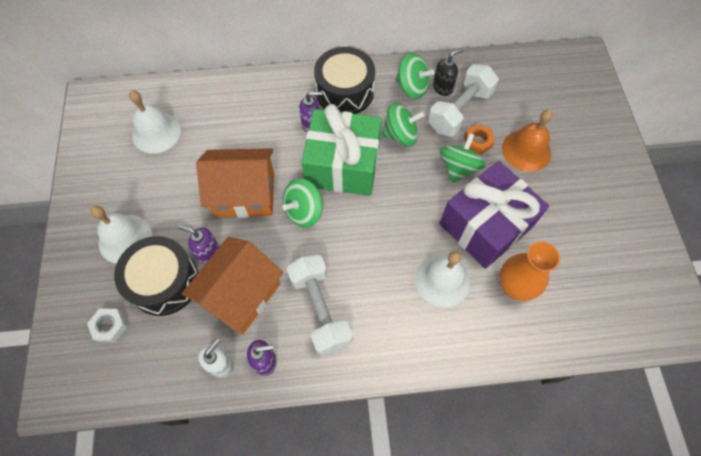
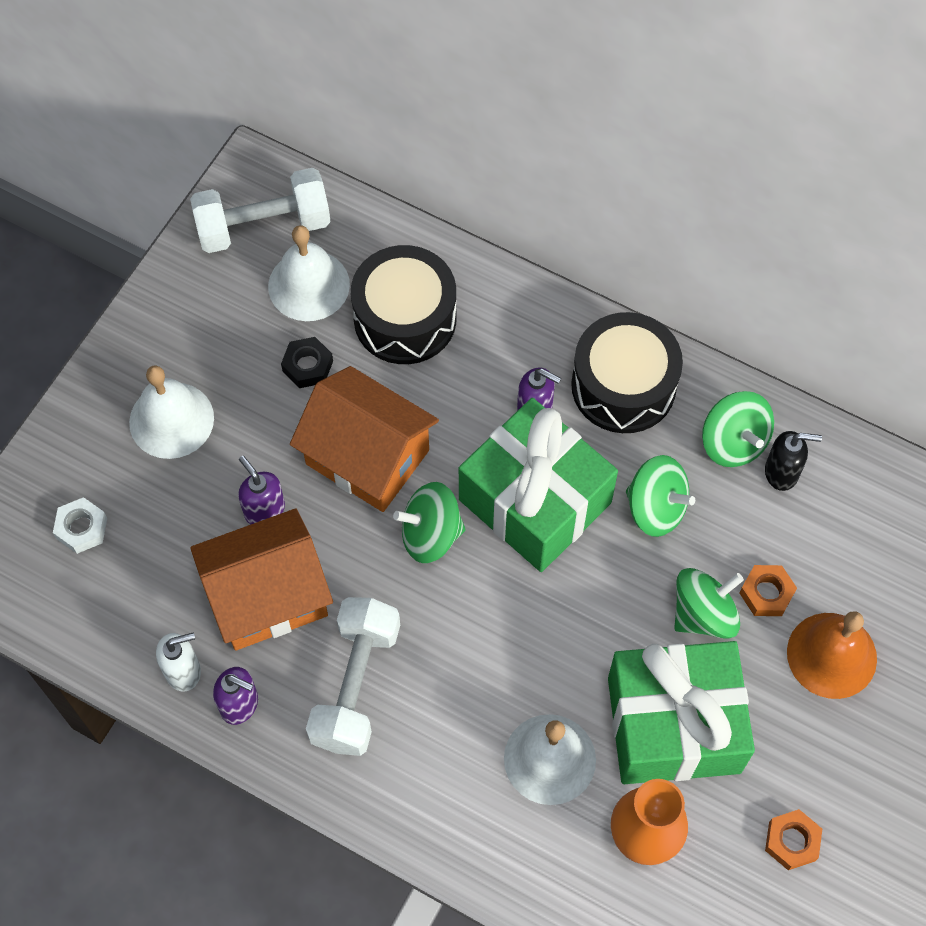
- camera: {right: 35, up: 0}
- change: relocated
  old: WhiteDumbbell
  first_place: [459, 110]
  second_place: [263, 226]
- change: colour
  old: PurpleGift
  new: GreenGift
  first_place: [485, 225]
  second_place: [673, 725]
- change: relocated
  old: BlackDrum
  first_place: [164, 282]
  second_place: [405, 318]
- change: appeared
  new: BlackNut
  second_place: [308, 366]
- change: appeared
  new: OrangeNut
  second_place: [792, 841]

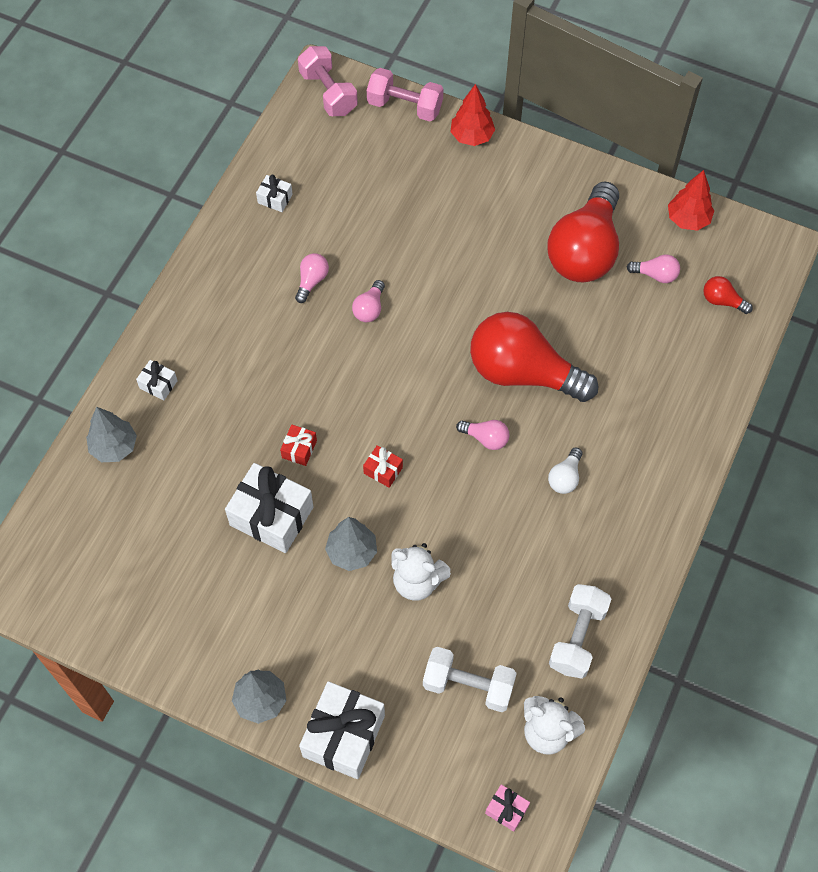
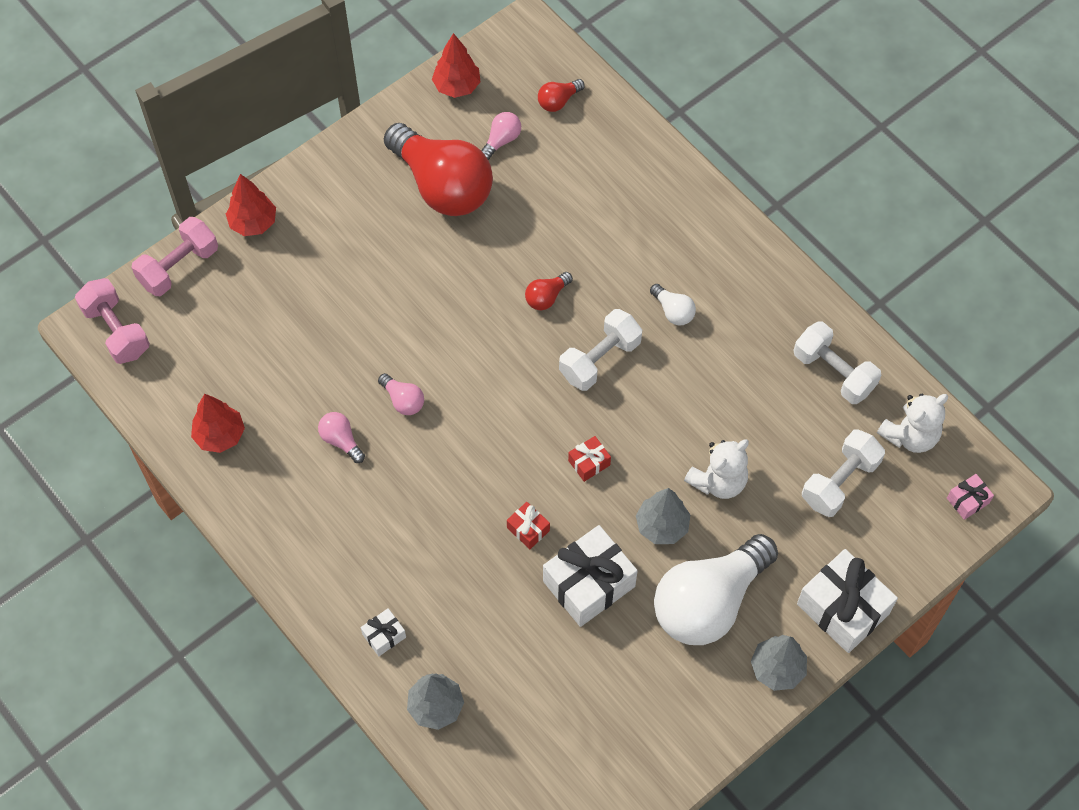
- camera: {right: -65, up: 0}
- change: spun
  old: PinkDumbbell
  first_place: [328, 93]
  second_place: [116, 331]
  degrees: 60
- change: exchanged
  old: WhiteGift
  new: RedTree
  first_place: [275, 198]
  second_place: [220, 435]
- change: size
  old: RedLightBulb
  first_place: [523, 372]
  second_place: [546, 297]
  factor: 0.41
- change: exchanged
  old: PinkLightBulb
  new: WhiteDumbbell
  first_place: [485, 438]
  second_place: [600, 359]
- change: appeared
  new: WhiteLightBulb
  second_place: [709, 602]

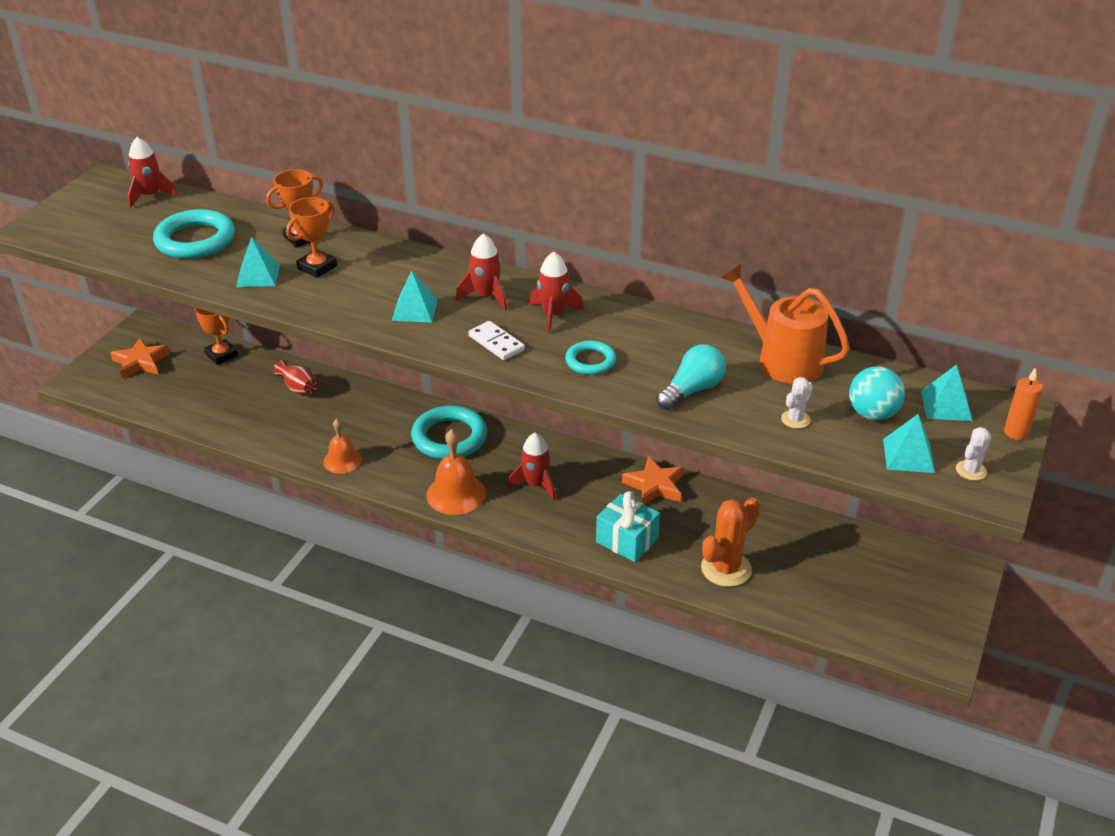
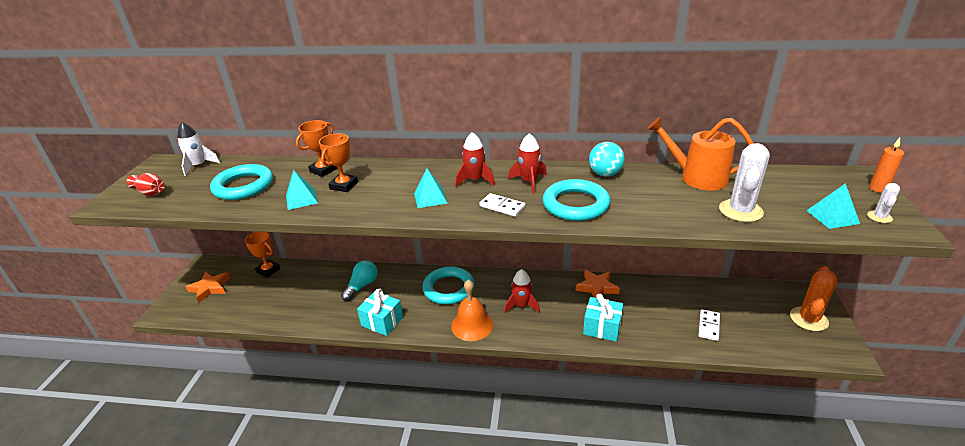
- camera: {right: -15, up: -5}
- change: colour
  old: RedRocket
  new: WhiteRocket
  first_place: [150, 196]
  second_place: [199, 166]
- change: size
  old: TurquoiseRing
  first_place: [590, 361]
  second_place: [575, 204]
  factor: 1.79
- change: relocated
  old: TurquoiseLightBulb
  first_place: [692, 390]
  second_place: [362, 286]
- change: relocated
  old: RedVase
  first_place: [298, 388]
  second_place: [151, 193]
- change: missing
  old: TurquoisePyramid
  first_place: [946, 405]
- change: relocated
  old: TurquoiseBall
  first_place: [872, 414]
  second_place: [605, 174]
- change: size
  old: WhiteCactus
  first_place: [795, 419]
  second_place: [740, 211]
  factor: 1.97
- change: exchanged
  old: OrangeBell
  new: TurquoiseGift
  first_place: [342, 460]
  second_place: [382, 321]
- change: relocated
  old: OrangeCactus
  first_place: [726, 569]
  second_place: [808, 319]
- change: appeared
  new: WhiteDomino
  second_place: [708, 326]

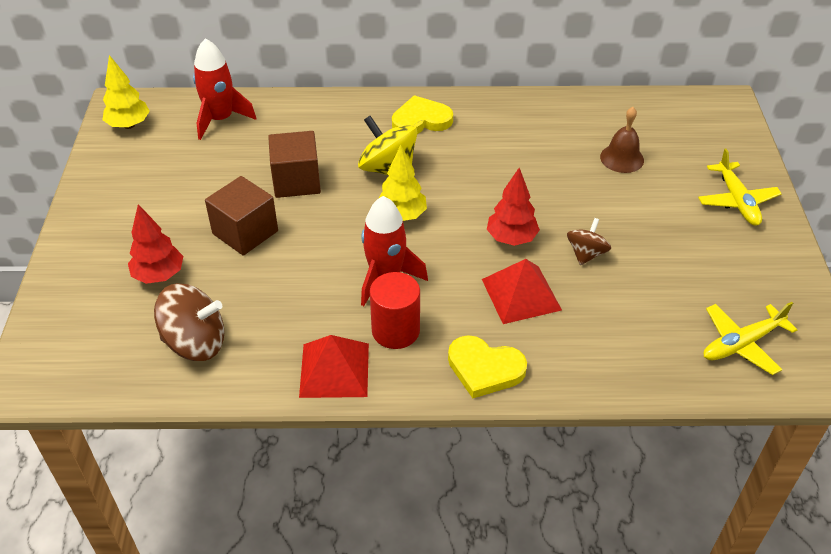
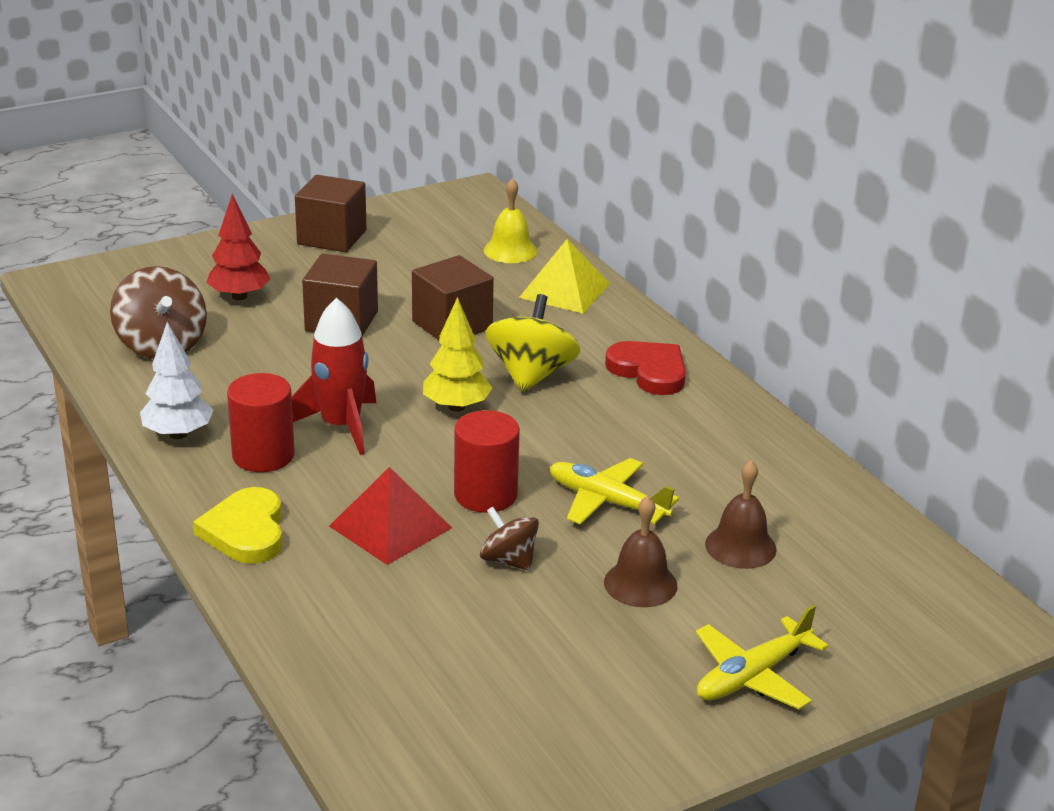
- camera: {right: 60, up: -15}
- change: exchanged
  old: RedRocket
  new: YellowBell
  first_place: [220, 119]
  second_place: [510, 250]
- change: missing
  old: YellowTree
  first_place: [129, 125]
- change: colour
  old: YellowHeart
  new: RedHeart
  first_place: [421, 120]
  second_place: [649, 371]
- change: exchanged
  old: RedTree
  new: RedCylinder
  first_place: [511, 238]
  second_place: [485, 495]
- change: spun
  old: BrownSpinningTop
  first_place: [586, 254]
  second_place: [508, 560]
  degrees: -135
- change: relocated
  old: YellowPlane
  first_place: [742, 343]
  second_place: [607, 502]
- change: exchanged
  old: RedPyramid
  new: WhiteTree
  first_place: [334, 370]
  second_place: [178, 434]
- change: appeared
  new: BrownCube
  second_place: [332, 237]
- change: appeared
  new: YellowPyramid
  second_place: [565, 290]
- change: appeared
  new: BrownBell
  second_place: [640, 583]

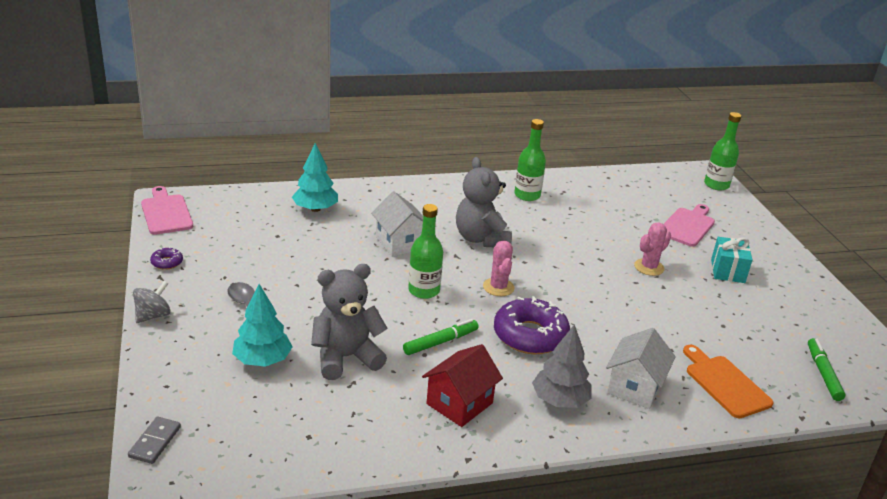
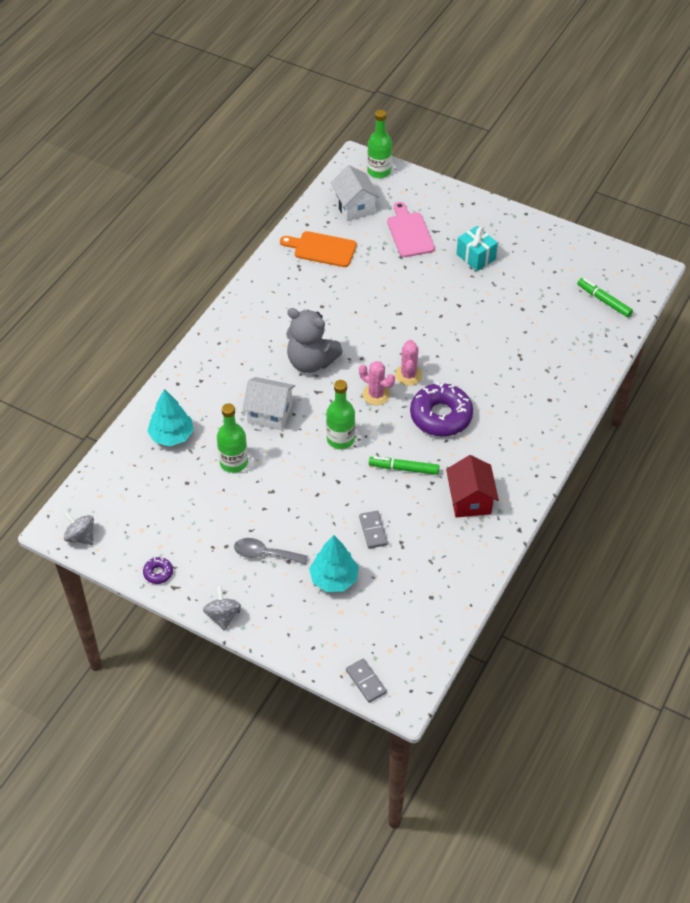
- camera: {right: -45, up: 20}
- change: relocated
  old: GreenBottle
  first_place: [527, 195]
  second_place: [234, 462]
- change: exchanged
  old: PinkCuttingBoard
  new: GreySpinningTop
  first_place: [166, 213]
  second_place: [81, 536]
- change: relocated
  old: PinkCactus
  first_place: [649, 267]
  second_place: [408, 375]
- change: exchanged
  old: GreyTeddyBear
  new: GreyDomino
  first_place: [346, 357]
  second_place: [373, 530]
- change: spun
  old: GreenMarker
  first_place: [440, 342]
  second_place: [404, 468]
  degrees: -90
- change: missing
  old: GreyTree
  first_place: [560, 400]
- change: relocated
  old: WhiteHouse
  first_place: [634, 387]
  second_place: [354, 207]
- change: relocated
  old: OrangeCuttingBoard
  first_place: [725, 384]
  second_place: [322, 249]

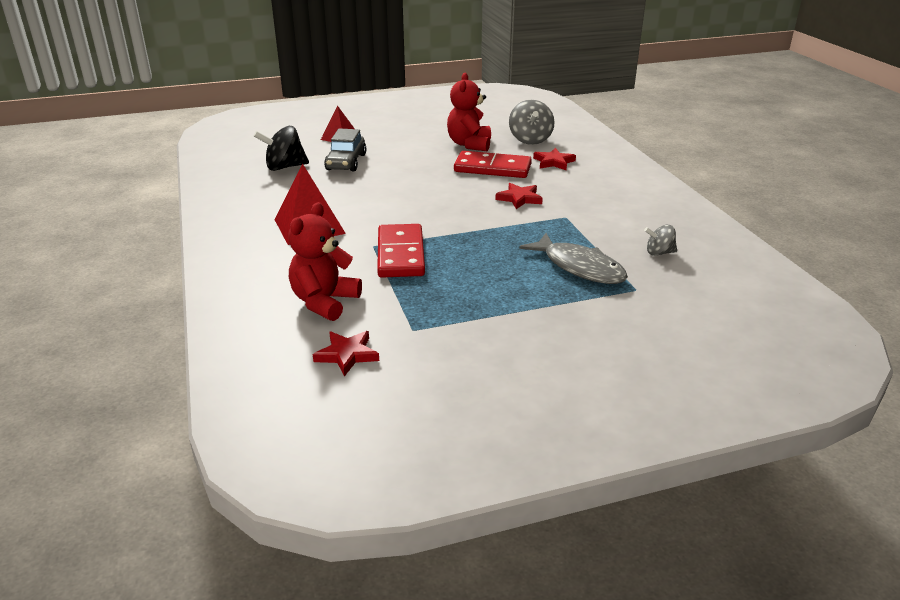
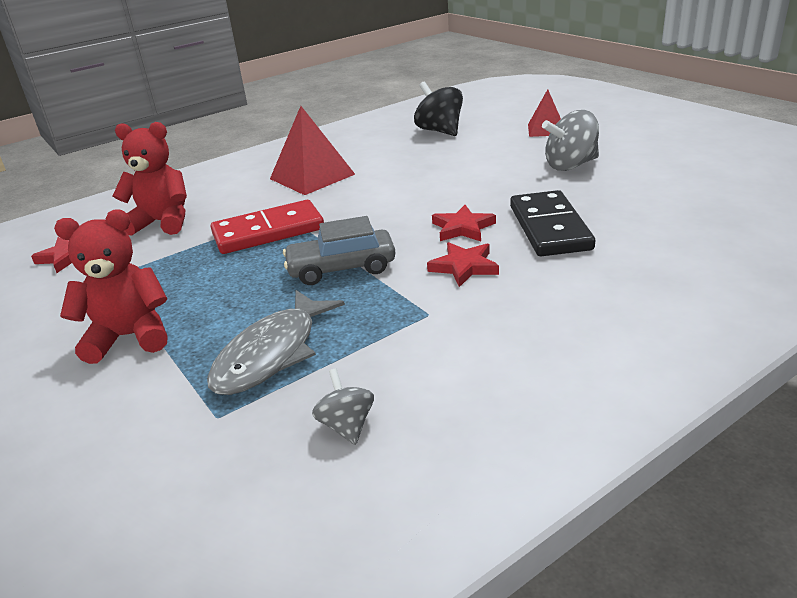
- camera: {right: 75, up: 0}
- change: relocated
  old: RedTeddyBear
  first_place: [469, 144]
  second_place: [129, 337]
- change: relocated
  old: GreySpinningTop
  first_place: [530, 140]
  second_place: [570, 165]
- change: relocated
  old: GreyCar
  first_place: [346, 162]
  second_place: [341, 268]
- change: relocated
  old: RedStar
  first_place: [554, 162]
  second_place: [462, 228]
- change: colour
  old: RedDomino
  new: BlackDomino
  first_place: [492, 168]
  second_place: [550, 228]

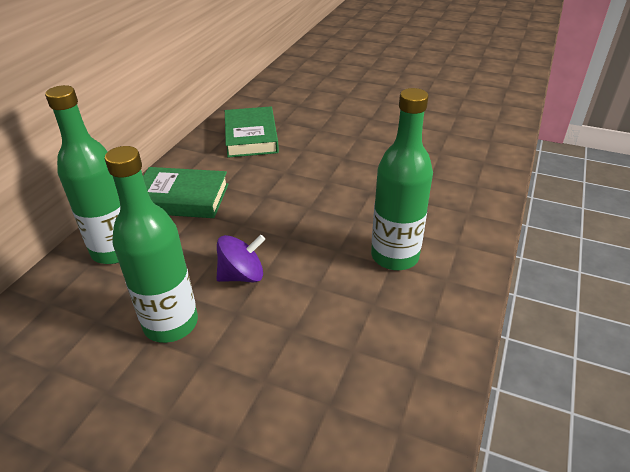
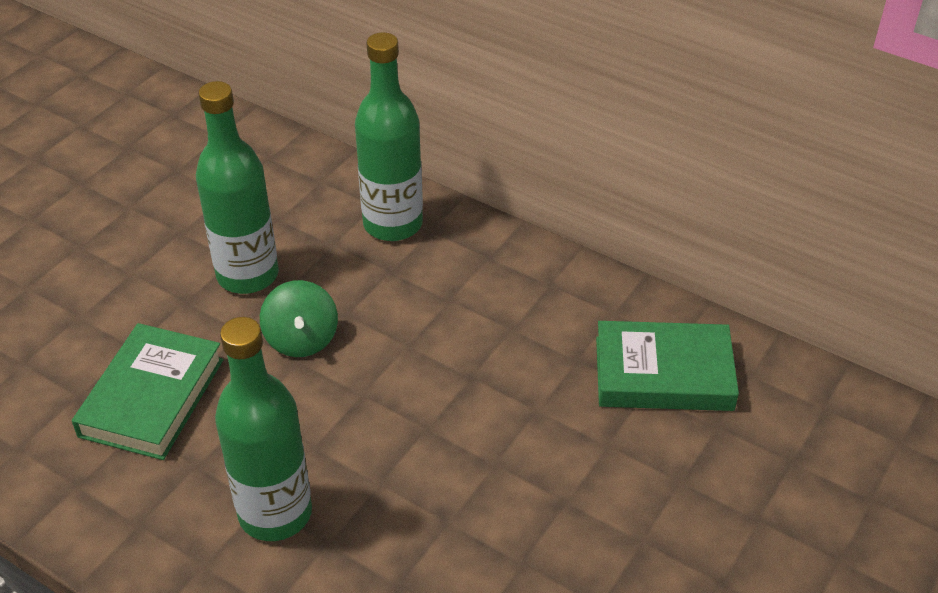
- camera: {right: 100, up: 5}
- change: relocated
  old: GreenBook
  first_place: [181, 198]
  second_place: [152, 397]
- change: colour
  old: PurpleSpinningTop
  new: GreenSpinningTop
  first_place: [242, 275]
  second_place: [301, 339]

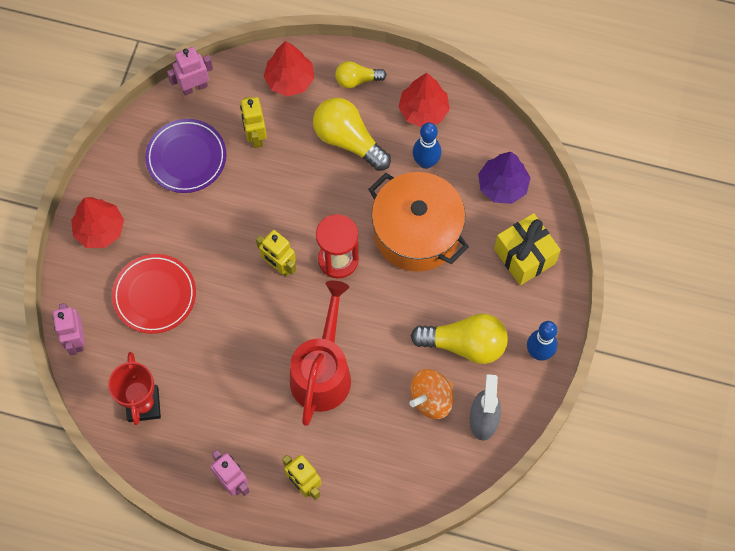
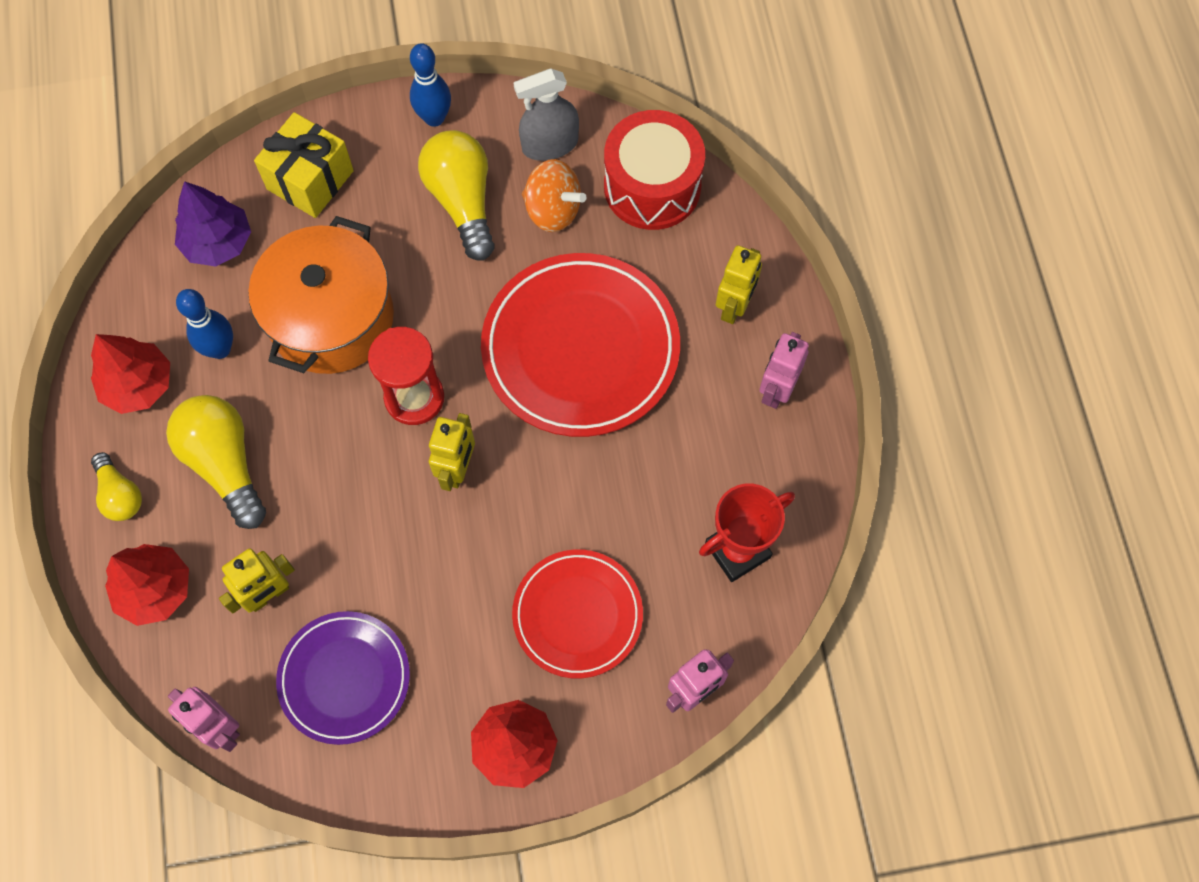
- camera: {right: -115, up: 0}
- change: spun
  old: YellowLightBulb
  first_place: [348, 140]
  second_place: [225, 463]
  degrees: 135
- change: exchanged
  old: RedWateringCan
  new: RedPlate
  first_place: [322, 372]
  second_place: [580, 348]
- change: appeared
  new: RedDrum
  second_place: [652, 186]

